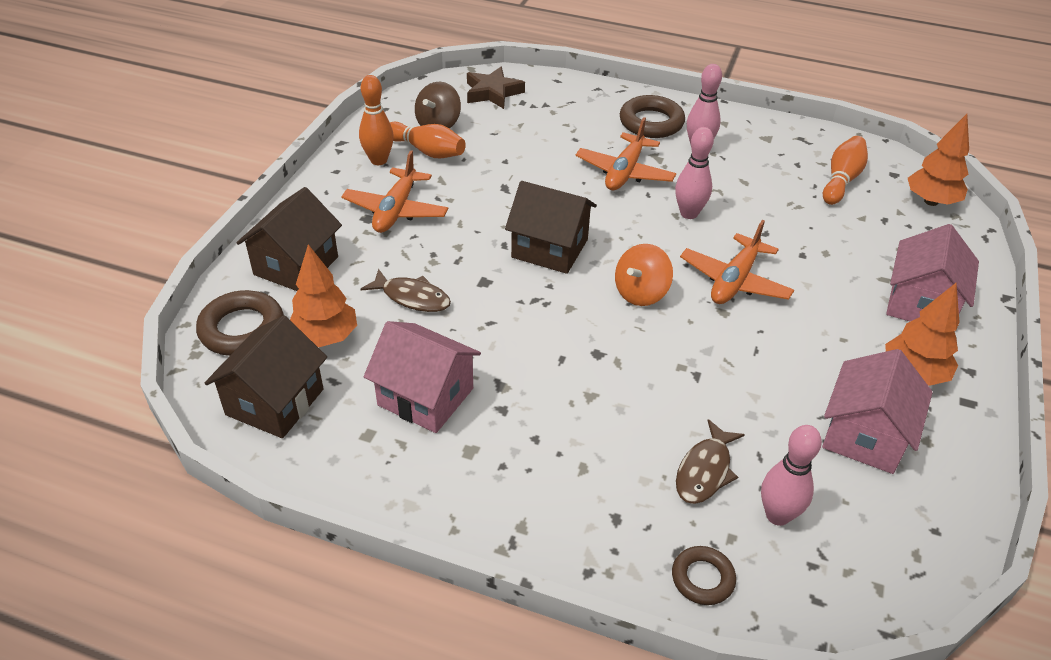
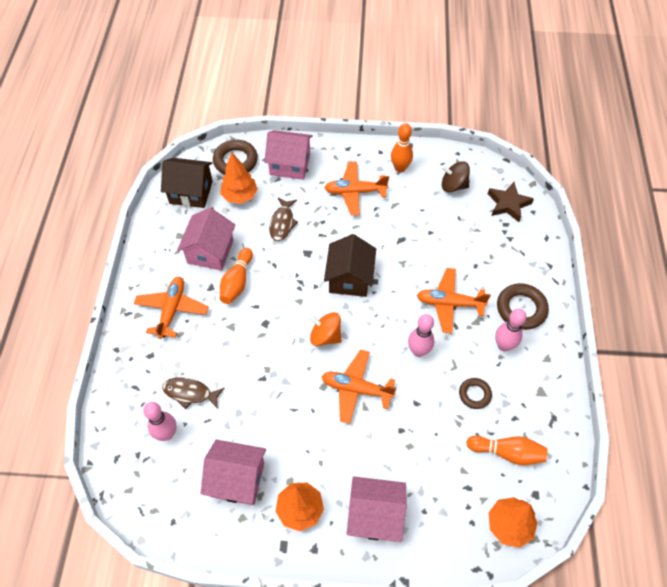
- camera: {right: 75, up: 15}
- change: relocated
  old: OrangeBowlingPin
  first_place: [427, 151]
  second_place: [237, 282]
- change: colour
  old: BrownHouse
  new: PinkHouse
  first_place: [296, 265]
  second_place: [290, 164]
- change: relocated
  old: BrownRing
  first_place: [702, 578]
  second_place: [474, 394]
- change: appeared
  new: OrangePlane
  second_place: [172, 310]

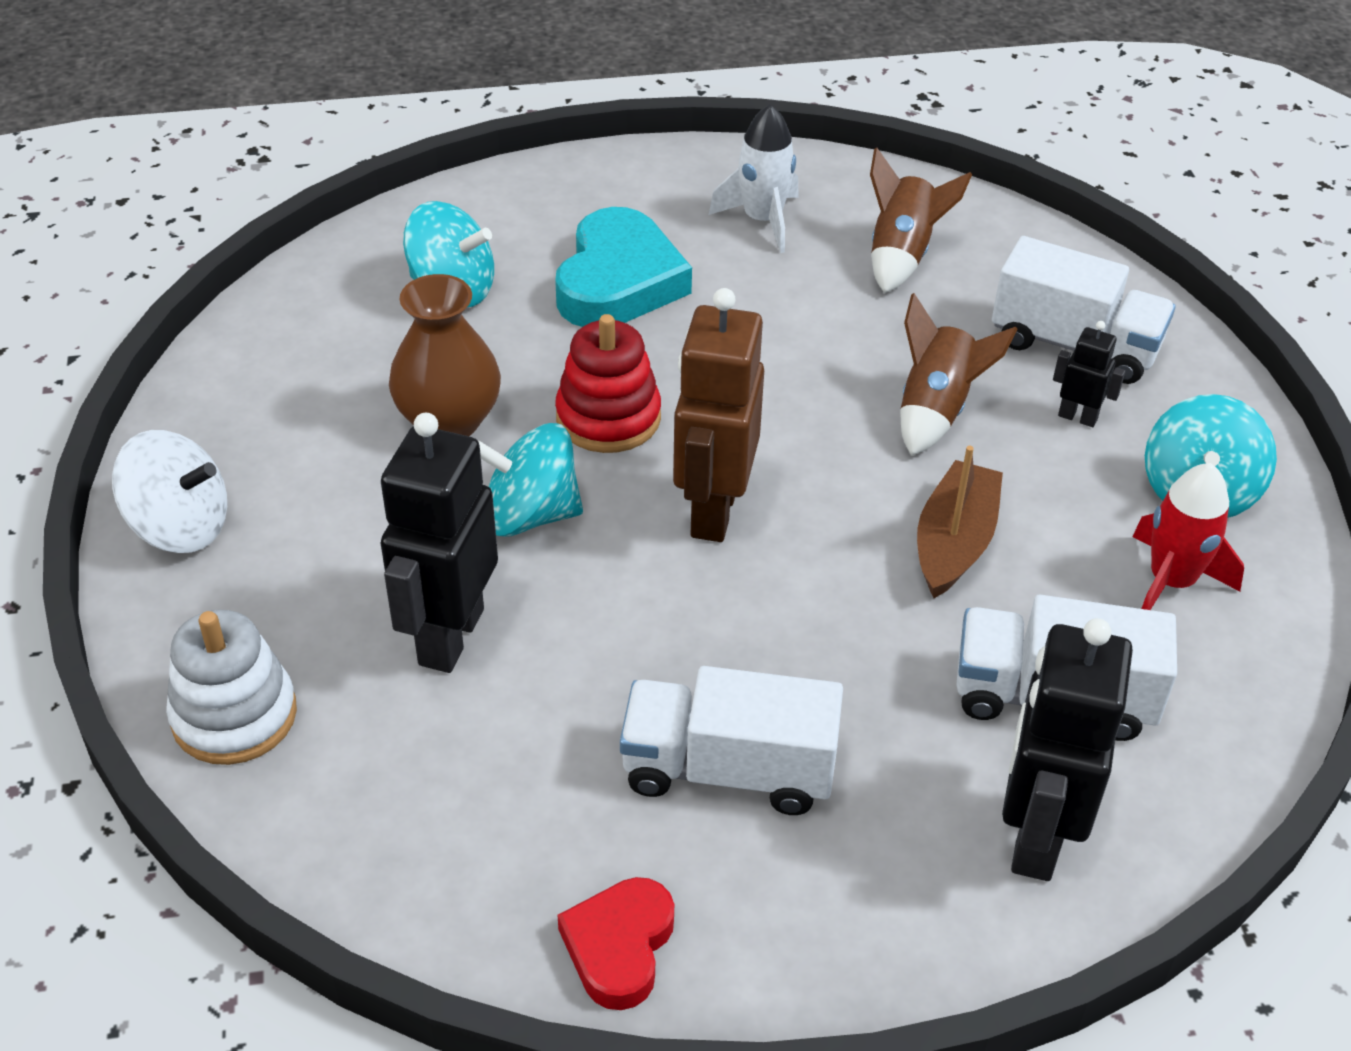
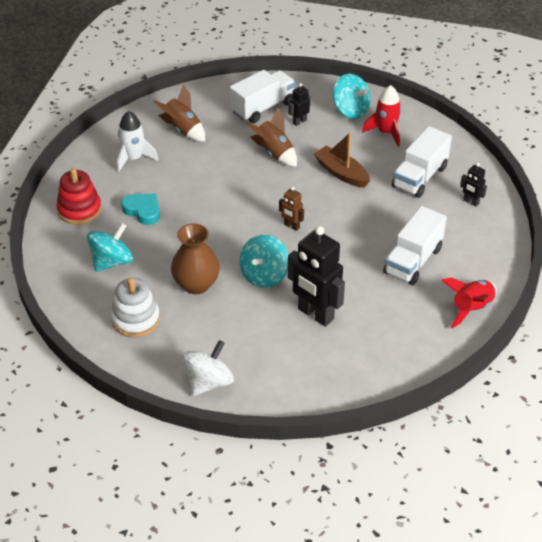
- camera: {right: -65, up: 0}
- change: size
  old: TurquoiseHeart
  first_place: [618, 281]
  second_place: [143, 211]
  factor: 0.61
- change: size
  old: BrownRobot
  first_place: [713, 511]
  second_place: [291, 226]
  factor: 0.47
- change: relocated
  old: RedStackingToy
  first_place: [608, 417]
  second_place: [79, 210]
- change: relocated
  old: WhiteStackingToy
  first_place: [234, 715]
  second_place: [135, 319]
- change: size
  old: BlackRobot
  first_place: [1035, 837]
  second_place: [471, 202]
  factor: 0.47
- change: exchanged
  old: RedHeart
  new: RedRocket
  first_place: [619, 946]
  second_place: [471, 308]

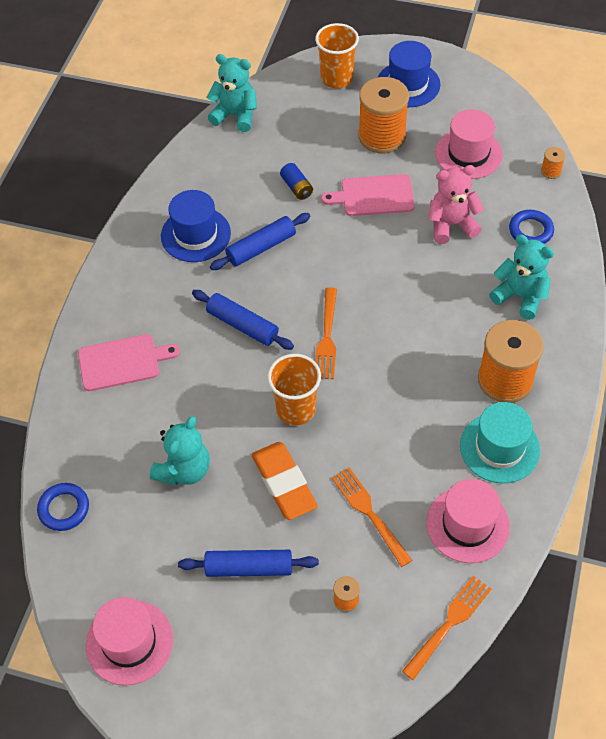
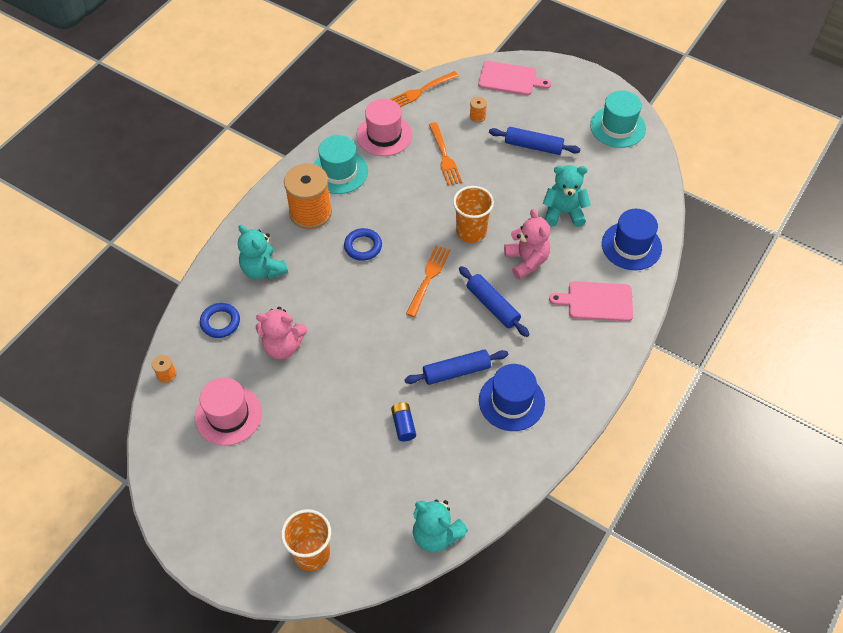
- camera: {right: -165, up: 0}
- change: relocated
  old: BlueHat
  first_place: [408, 84]
  second_place: [631, 246]
- change: missing
  old: OrangeSpool
  first_place: [382, 136]
- change: relocated
  old: PinkCuttingBoard
  first_place: [373, 196]
  second_place: [510, 79]
- change: spun
  old: TurquoiseTeddyBear
  first_place: [184, 470]
  second_place: [563, 212]
  degrees: 45
- change: missing
  old: OrangeEraser
  first_place: [284, 483]
- change: relocated
  old: BlueRing
  first_place: [64, 509]
  second_place: [363, 246]
- change: colour
  old: PinkHat
  new: TurquoiseHat
  first_place: [129, 642]
  second_place: [617, 127]
- change: appeared
  new: PinkTeddyBear
  second_place: [526, 261]

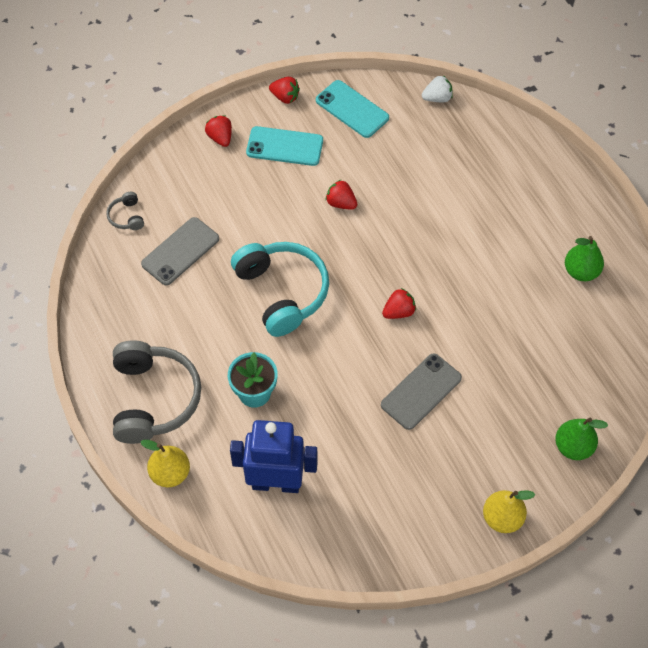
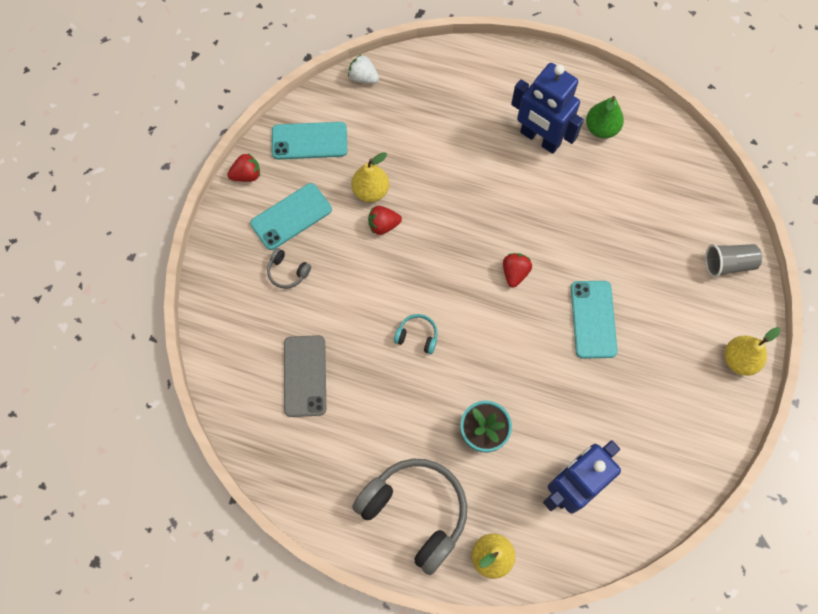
- camera: {right: -45, up: 10}
- change: spun
  old: WhiteStrawberry
  first_place: [437, 98]
  second_place: [363, 78]
  degrees: -90
- change: missing
  old: RedStrawberry
  first_place: [220, 138]
- change: relocated
  old: GreyHeadphones
  first_place: [126, 216]
  second_place: [287, 272]
- change: size
  old: TurquoiseHeadphones
  first_place: [282, 292]
  second_place: [417, 336]
  factor: 0.43
- change: colour
  old: GreyPhone
  new: TurquoisePhone
  first_place: [421, 391]
  second_place: [593, 319]
- change: exchanged
  old: GreenPear
  new: GreyCup
  first_place: [573, 447]
  second_place: [728, 264]
- change: appeared
  new: BlueRobot
  second_place: [540, 139]
- change: appeared
  new: YellowPear
  second_place: [371, 191]

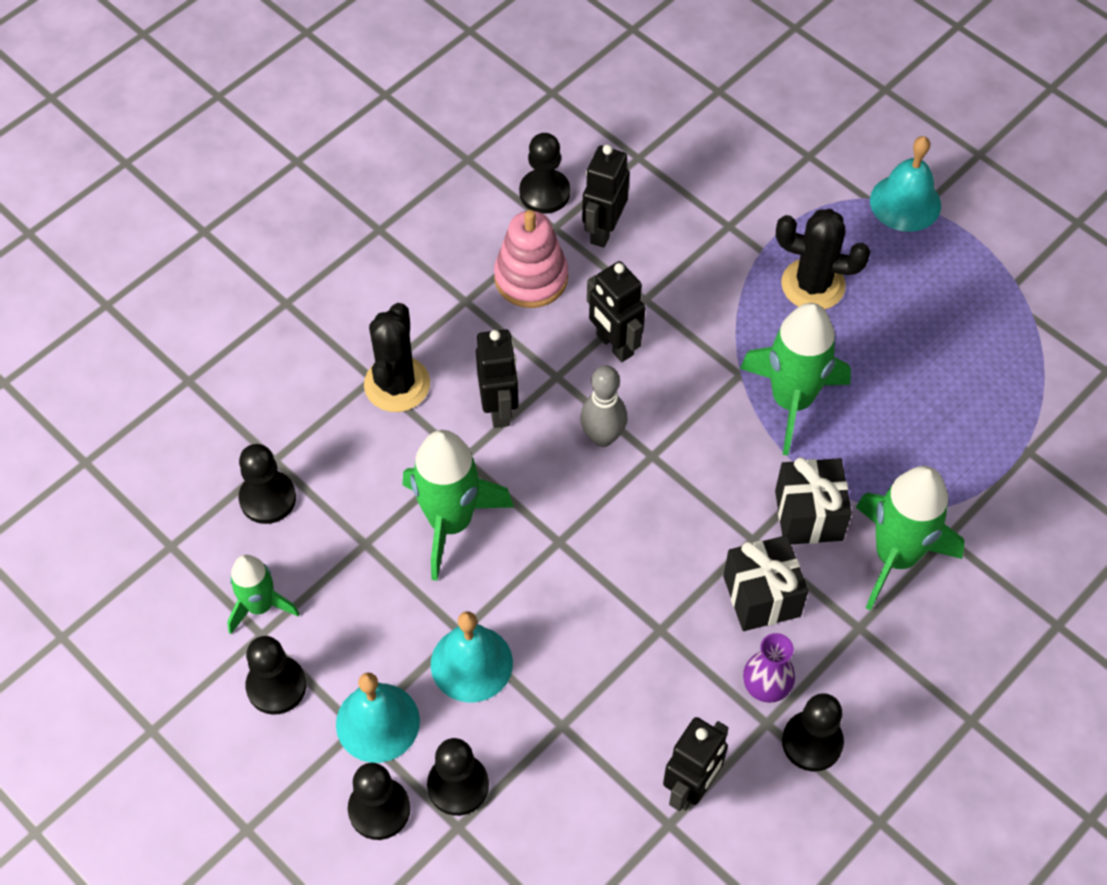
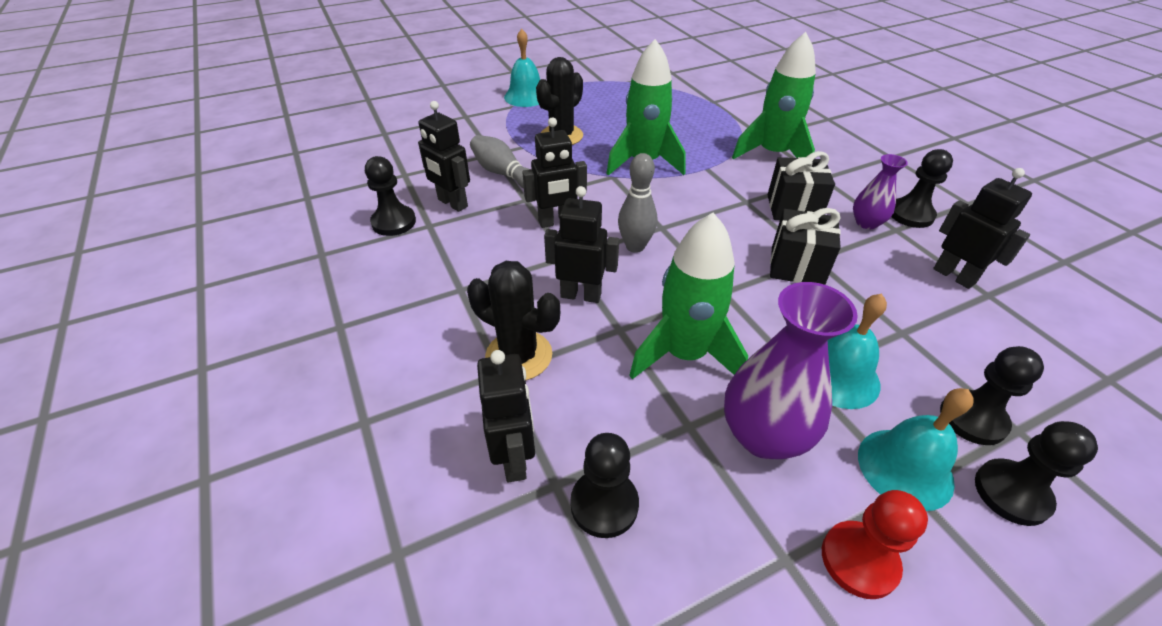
- camera: {right: -70, up: -15}
- change: missing
  old: PinkStackingToy
  first_place: [531, 278]
- change: relocated
  old: BlackGift
  first_place: [809, 515]
  second_place: [797, 266]
- change: missing
  old: GreenRocket
  first_place: [260, 606]
- change: colour
  old: BlackPawn
  new: RedPawn
  first_place: [276, 686]
  second_place: [859, 560]
- change: appeared
  new: GreyBowlingPin
  second_place: [503, 174]
- change: appeared
  new: PurpleVase
  second_place: [763, 435]
- change: appeared
  new: BlackRobot
  second_place: [515, 458]

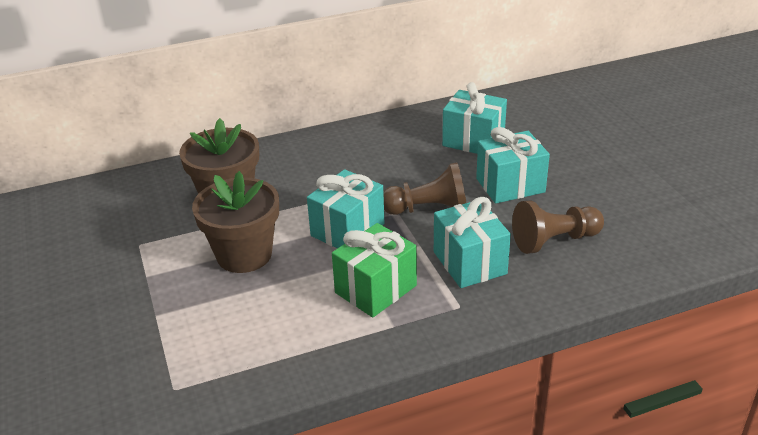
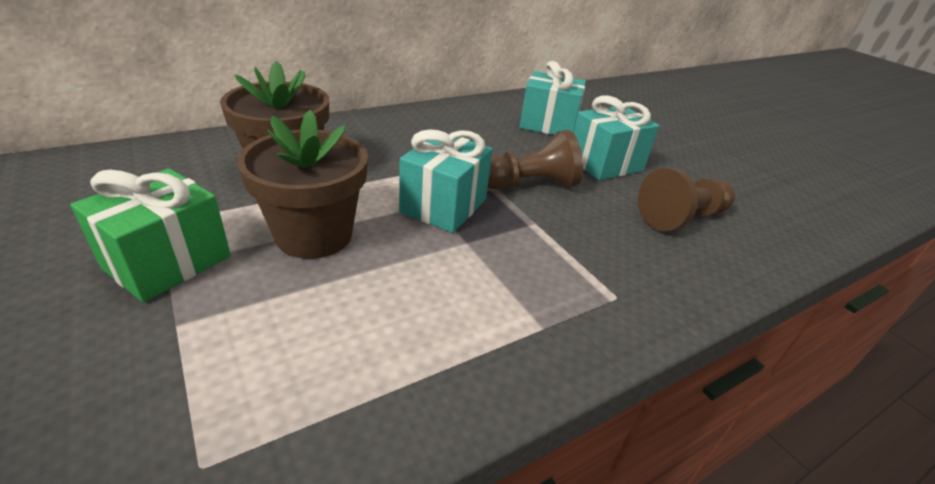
- camera: {right: -15, up: 0}
- change: missing
  old: TurquoiseGift
  first_place: [469, 263]
- change: relocated
  old: GreenGift
  first_place: [376, 289]
  second_place: [168, 262]

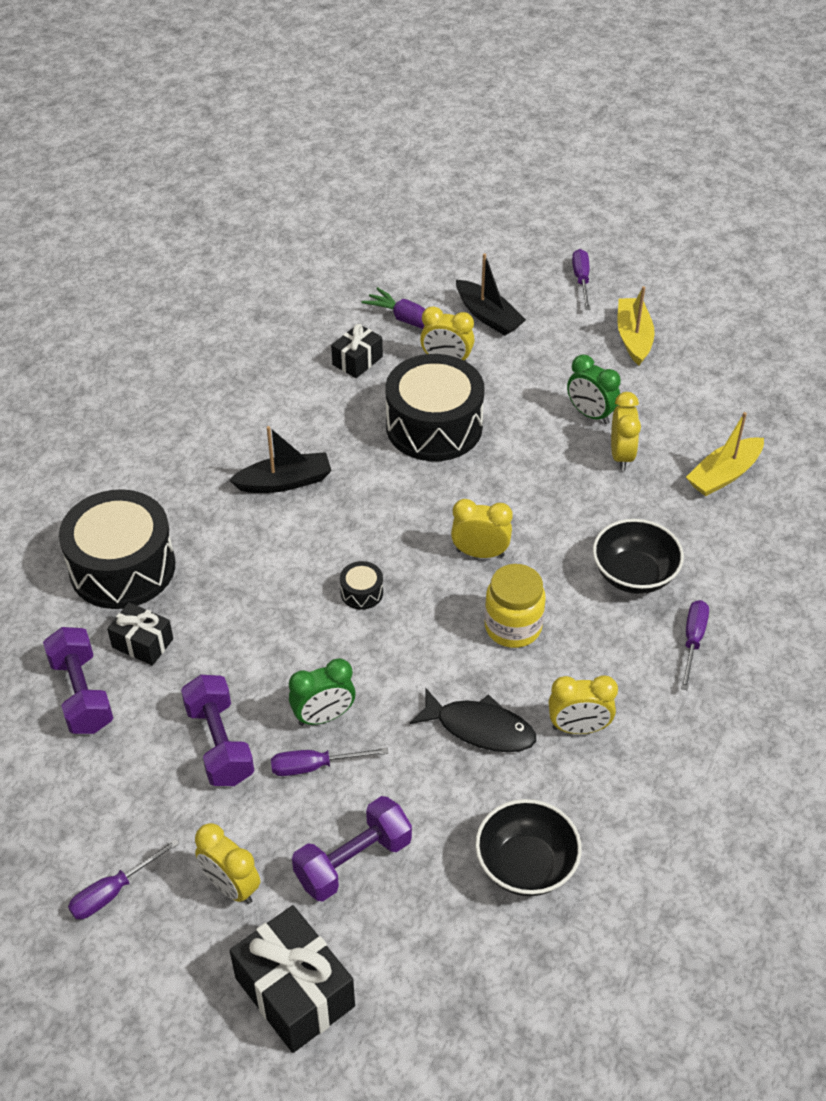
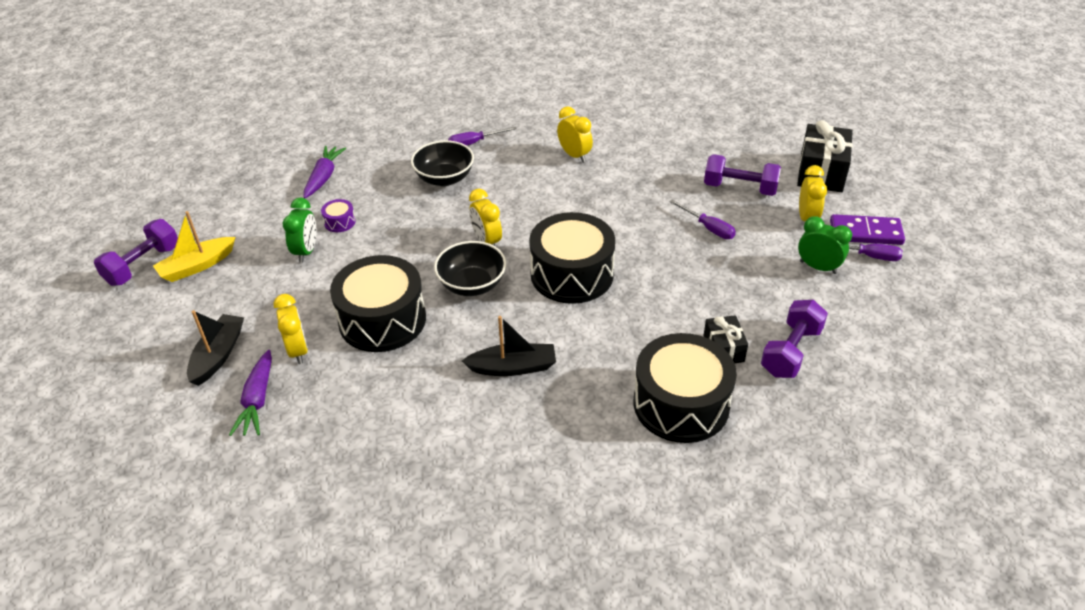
- camera: {right: -125, up: -5}
- change: missing
  old: PurpleScrewdriver
  first_place: [581, 280]
- change: missing
  old: BlackGift
  first_place: [357, 361]
- change: exchanged
  old: YellowClock
  new: PurpleDrum
  first_place: [621, 455]
  second_place: [339, 222]
- change: exchanged
  old: YellowBoat
  new: PurpleCarrot
  first_place: [724, 475]
  second_place: [324, 177]
- change: spun
  old: BlackBoat
  first_place: [284, 482]
  second_place: [513, 367]
  degrees: 135
- change: size
  old: BlackDrum
  first_place: [361, 592]
  second_place: [572, 274]
  factor: 2.5
- change: missing
  old: YellowJar
  first_place: [513, 627]
- change: relocated
  old: GreenClock
  first_place: [323, 716]
  second_place: [818, 267]
- change: relocated
  old: PurpleDumbbell
  first_place: [219, 744]
  second_place: [143, 265]
- change: missing
  old: BlackFish
  first_place: [480, 728]
- change: relocated
  old: BlackBowl
  first_place: [526, 865]
  second_place: [472, 285]
- change: appeared
  new: PurpleDomino
  second_place: [865, 232]

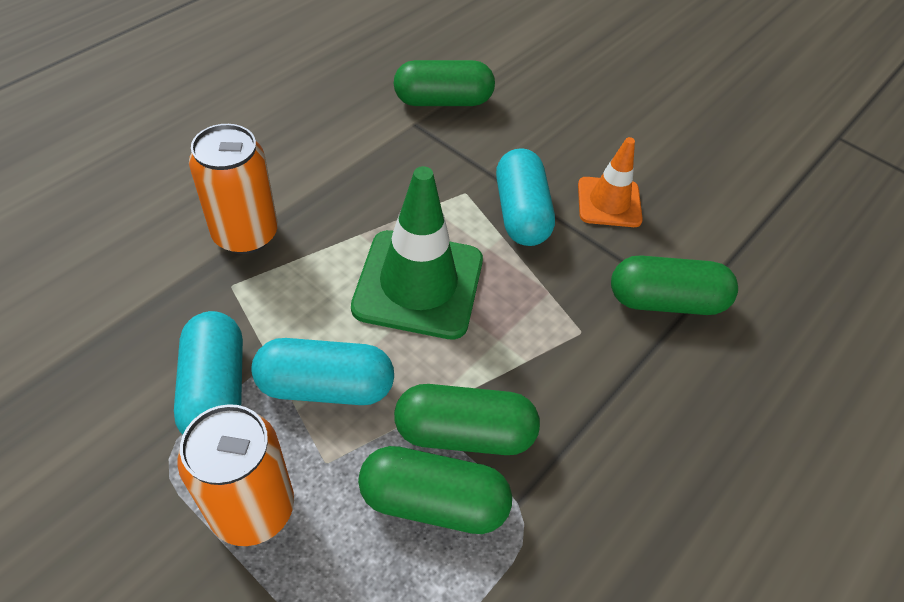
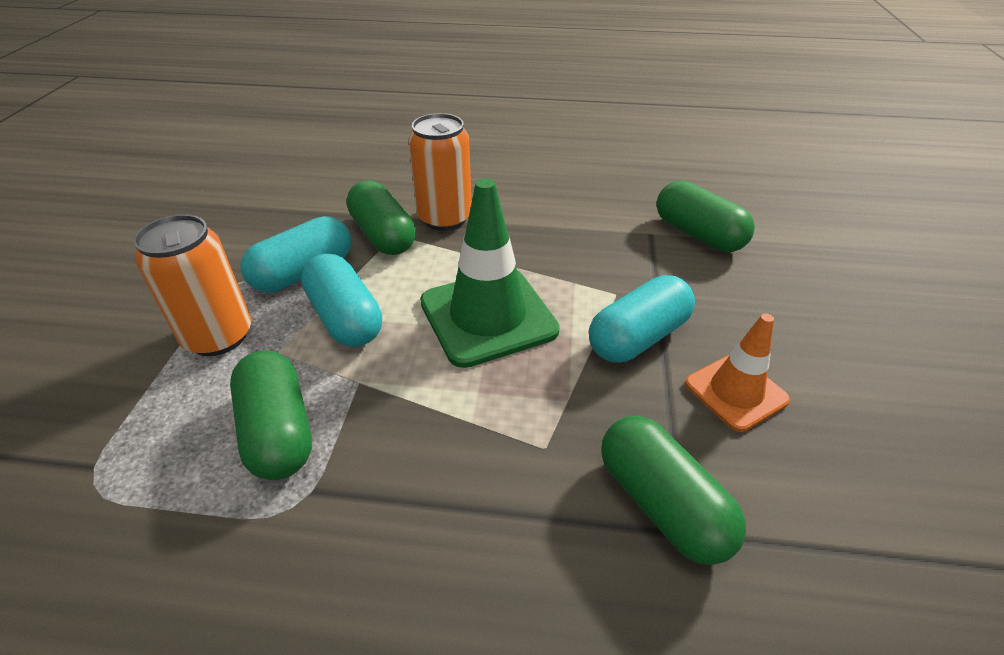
- camera: {right: 60, up: -10}
- change: relocated
  old: GreenCapsule
  first_place: [464, 433]
  second_place: [383, 235]

